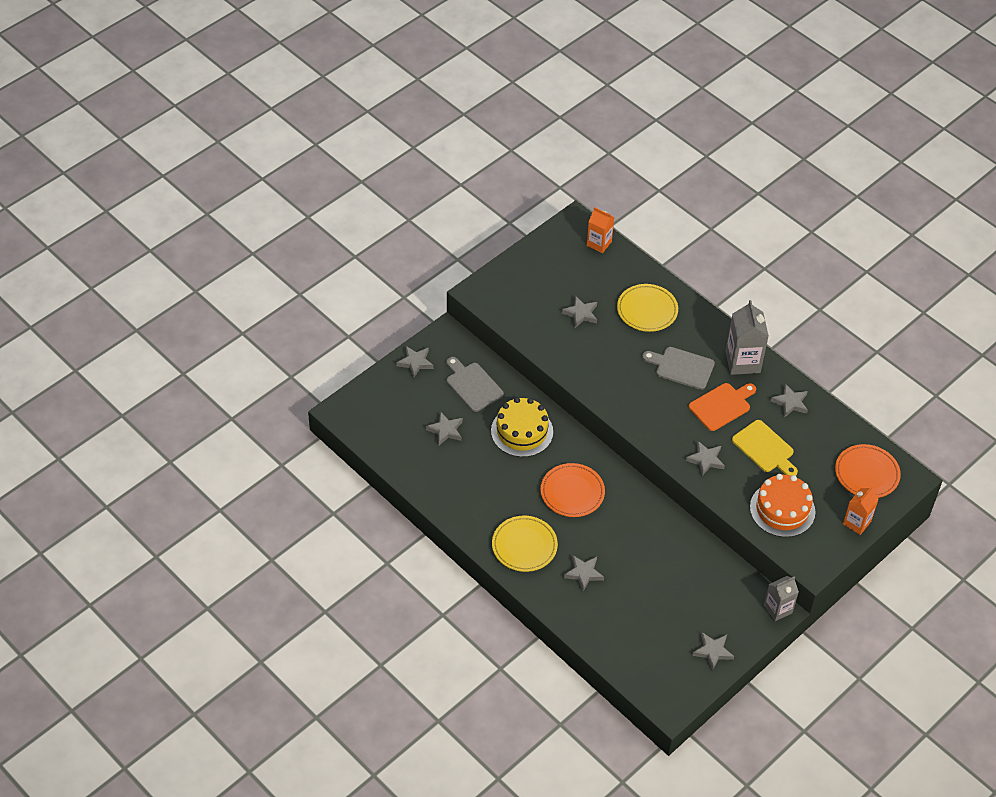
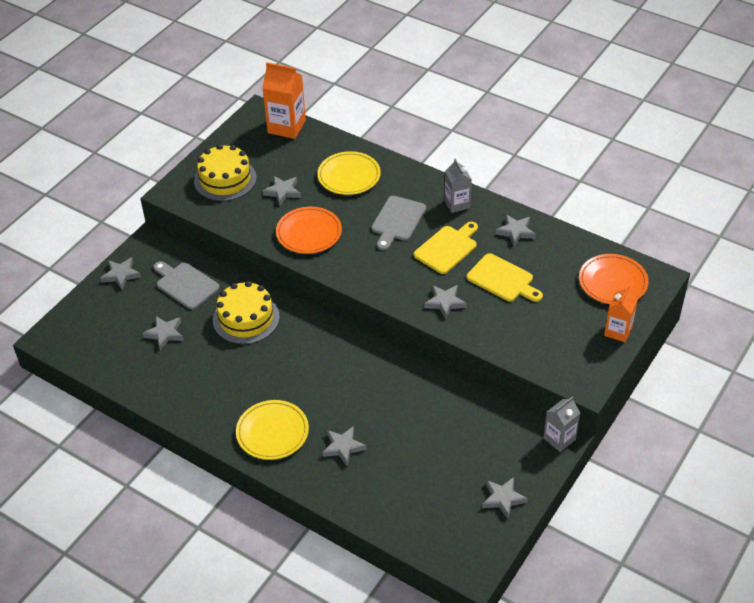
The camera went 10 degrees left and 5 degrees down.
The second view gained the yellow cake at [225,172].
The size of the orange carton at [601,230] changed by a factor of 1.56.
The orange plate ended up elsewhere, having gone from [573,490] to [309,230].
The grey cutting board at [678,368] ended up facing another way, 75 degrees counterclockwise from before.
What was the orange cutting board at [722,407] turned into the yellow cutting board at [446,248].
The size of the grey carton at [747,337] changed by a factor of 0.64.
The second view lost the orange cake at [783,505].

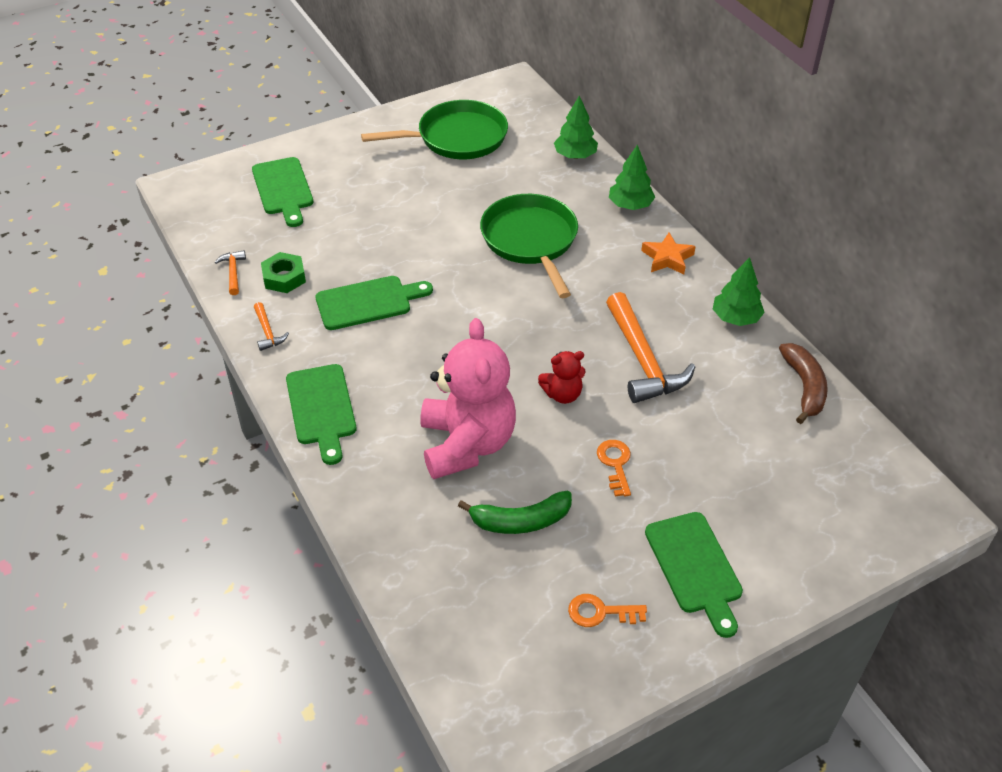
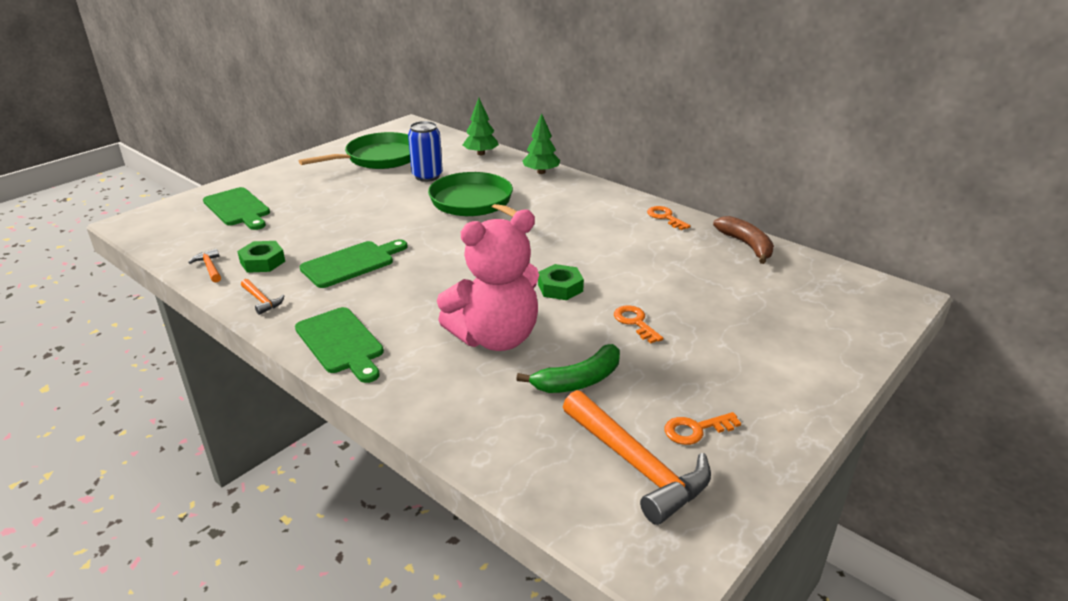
The camera went 20 degrees left and 15 degrees down.
The second view gained the blue can at [425,151].
The pink teddy bear at [468,398] ended up facing another way, 90 degrees clockwise from before.
Where the red teddy bear stood at [561,377], the green nut came to stand at [561,282].
The orange hammer ended up elsewhere, having gone from [650,347] to [637,457].
Where the green tree stood at [739,291], the orange key came to stand at [669,218].
The second view lost the orange star at [668,254].
The second view lost the green cutting board at [694,575].

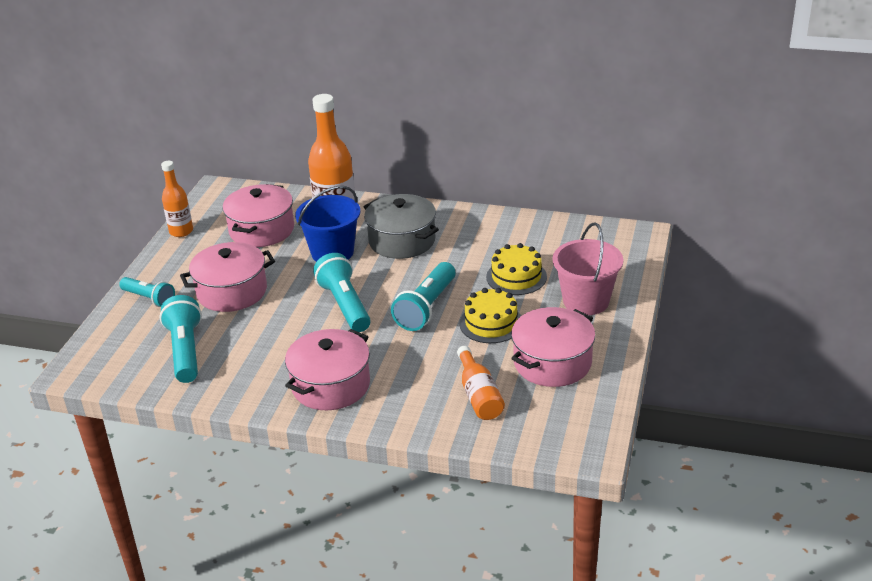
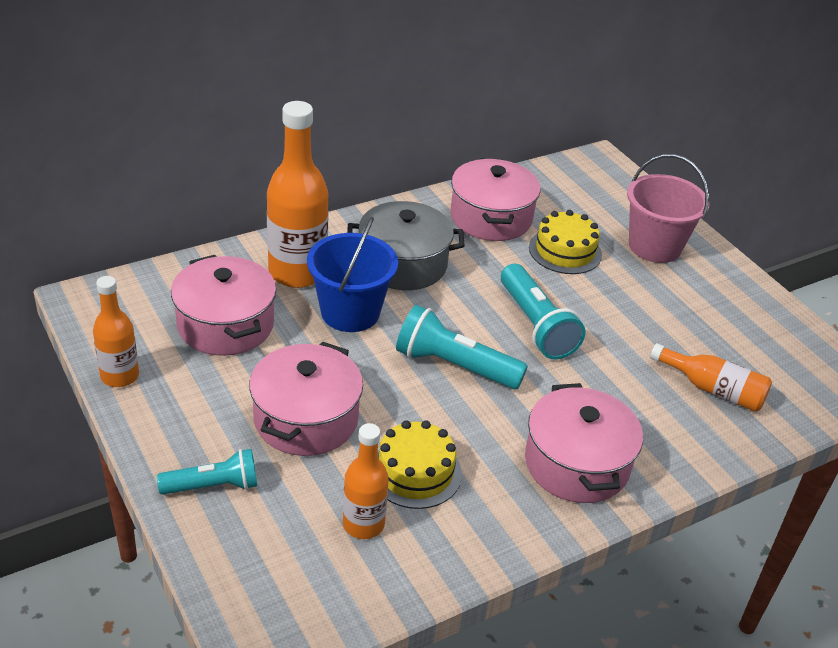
The camera went 50 degrees left and 5 degrees up.
Where the turquoise flashlight stood at [180,339], the orange bottle came to stand at [366,481].
The yellow cake ended up elsewhere, having gone from [490,315] to [420,464].
The pink pot ended up elsewhere, having gone from [553,347] to [495,199].

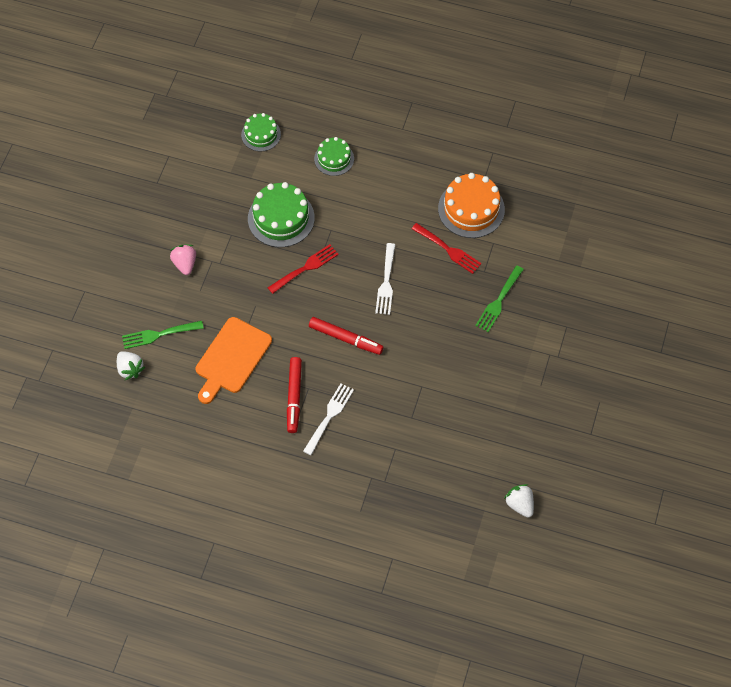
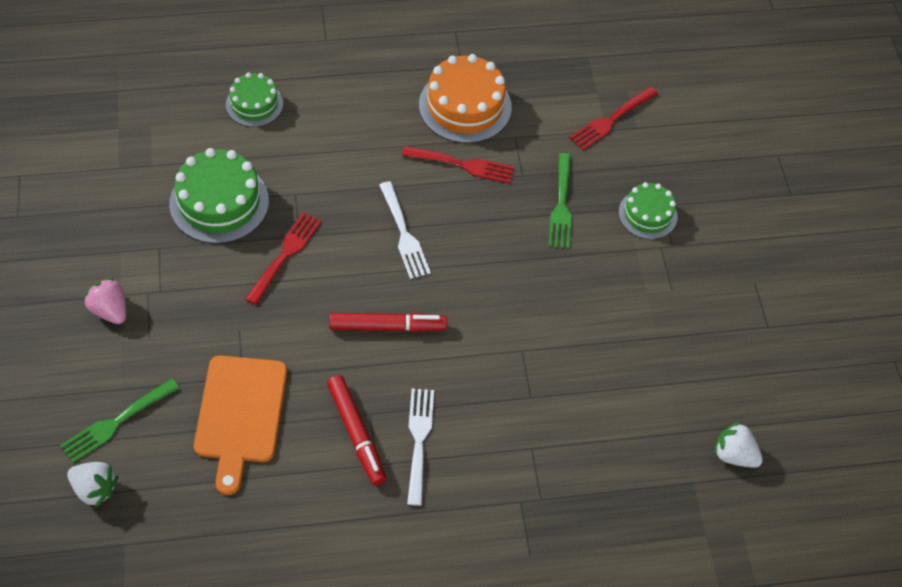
The camera went 30 degrees left and 5 degrees down.
The second view gained the red fork at [613,118].
The green cake ended up elsewhere, having gone from [261,132] to [648,210].

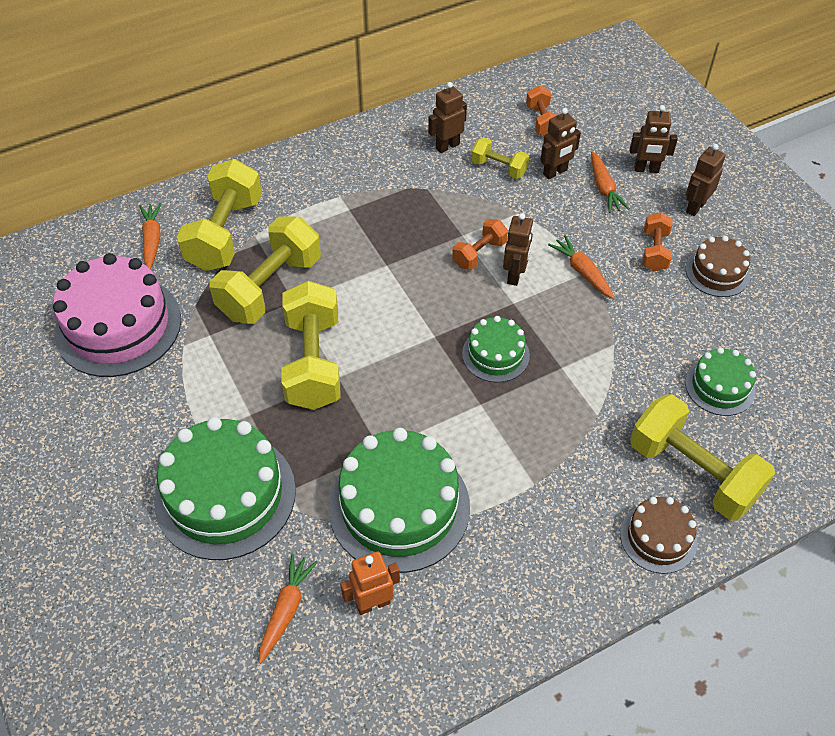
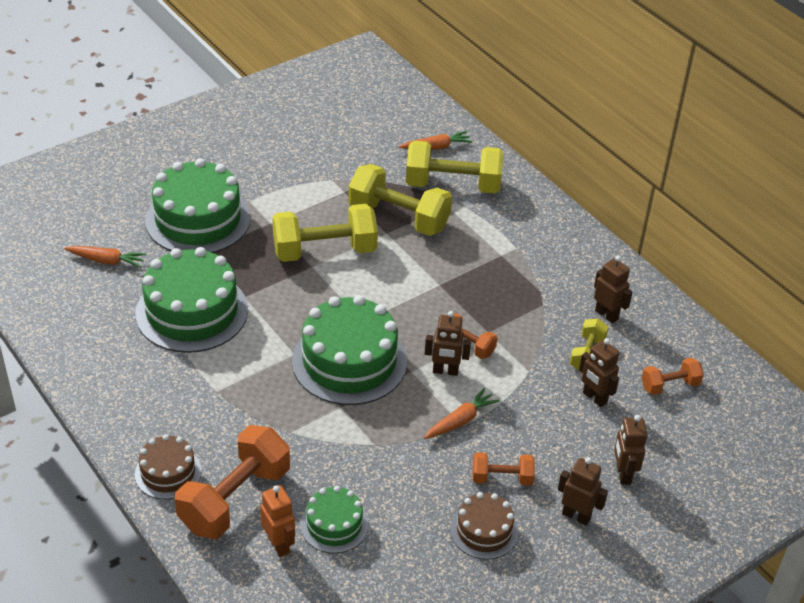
The camera went 80 degrees right and 10 degrees down.
What was the yellow dumbbell at [702,457] turned into the orange dumbbell at [232,482].
The orange robot ended up elsewhere, having gone from [370,583] to [277,521].
The size of the green cake at [496,349] changed by a factor of 1.89.
The second view lost the pink cake at [117,315].
The second view lost the orange carrot at [610,182].

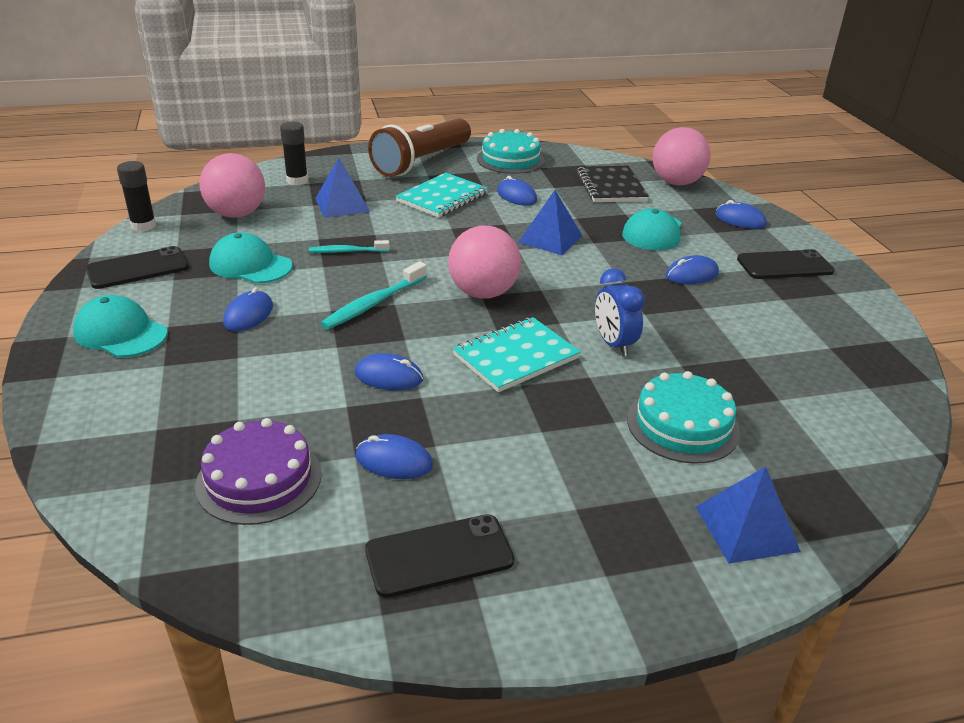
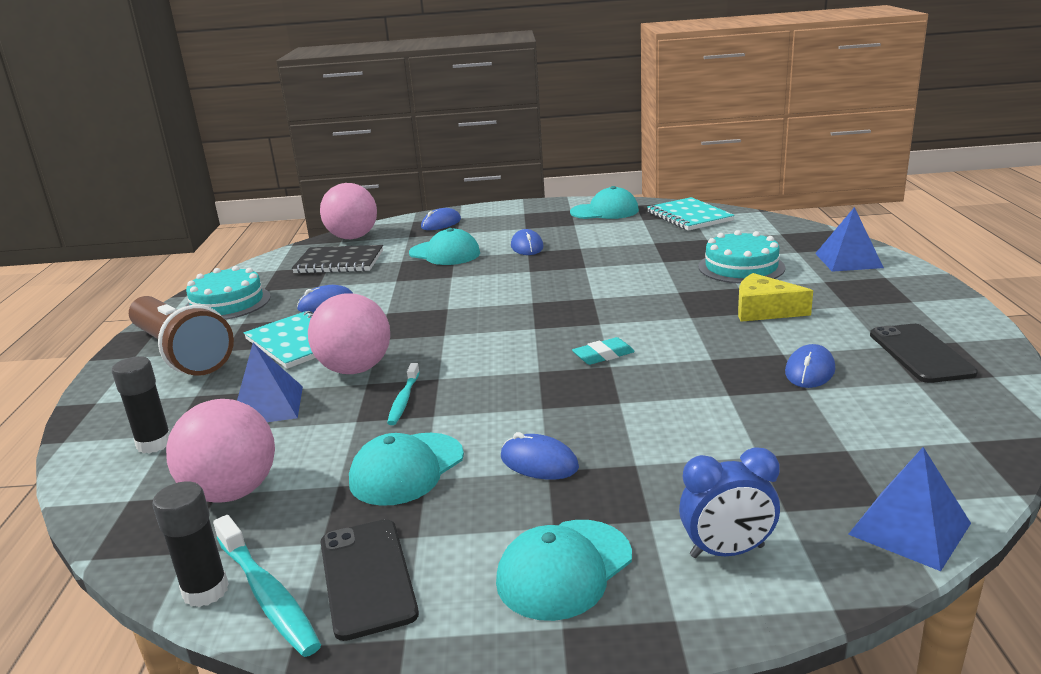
The camera went 75 degrees left and 10 degrees down.
The turquoise toothbrush ended up elsewhere, having gone from [374,295] to [267,586].
The pink ball ended up elsewhere, having gone from [484,262] to [349,333].
The second view gained the turquoise cap at [604,202].
The second view gained the turquoise eraser at [603,351].
The turquoise notebook ended up elsewhere, having gone from [517,354] to [691,214].
The blue clock ended up elsewhere, having gone from [620,312] to [729,502].
The second view gained the yellow cheese at [775,297].
The blue pyramid ended up elsewhere, having gone from [550,222] to [909,509].
The second view lost the purple cake at [258,471].
The second view lost the blue mouse at [388,371].
The second view lost the black phone at [786,264].

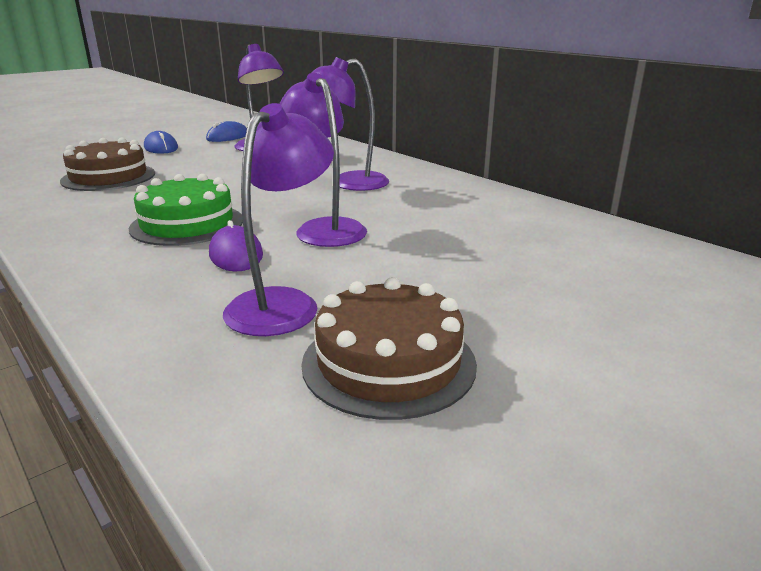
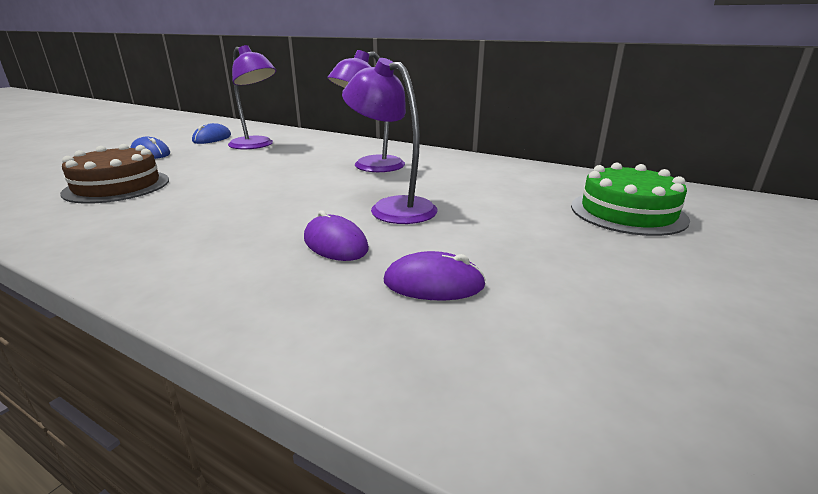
The camera went 20 degrees left and 0 degrees up.
Where the purple lamp stood at [278,219], the purple mouse came to stand at [435,275].
The green cake ended up elsewhere, having gone from [186,210] to [630,199].
The second view lost the brown cake at [389,348].

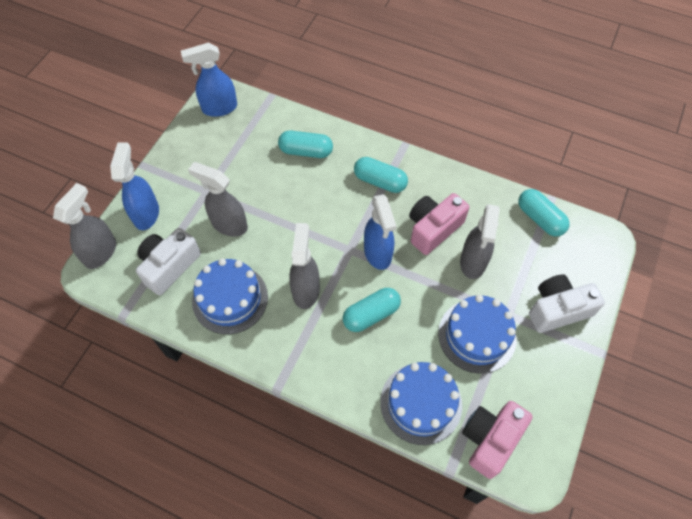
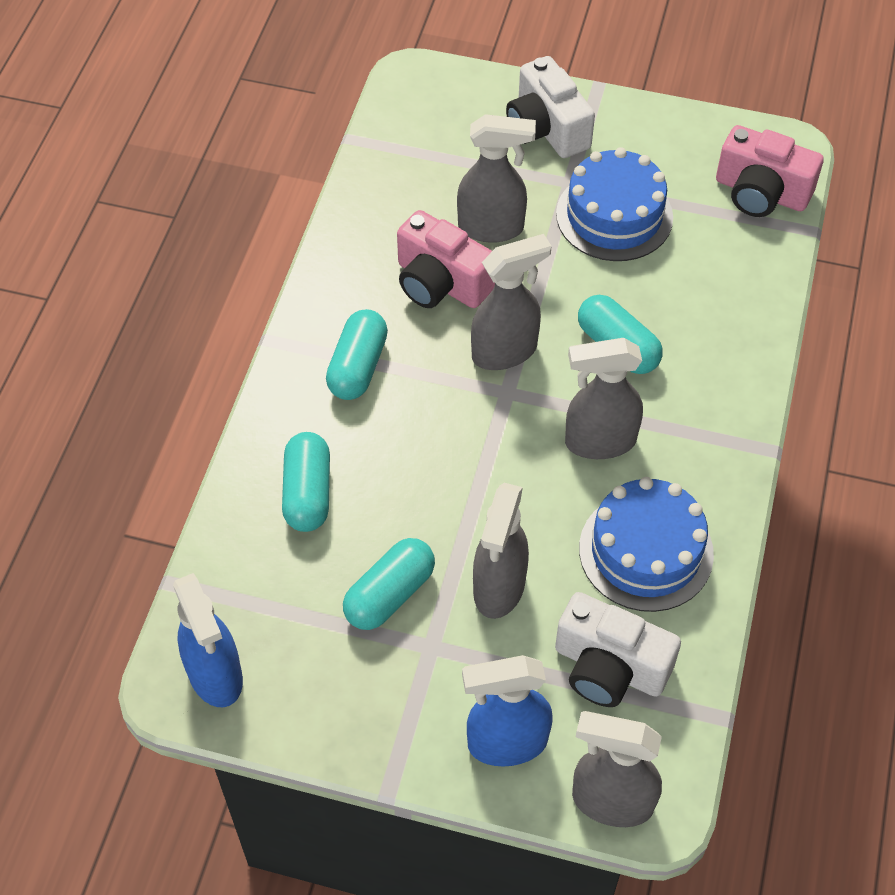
The camera went 100 degrees left and 5 degrees down.
The turquoise capsule ended up elsewhere, having gone from [543,212] to [389,584].
What was the blue spray bottle at [380,232] turned into the grey spray bottle at [511,302].
The second view lost the blue cake at [421,403].

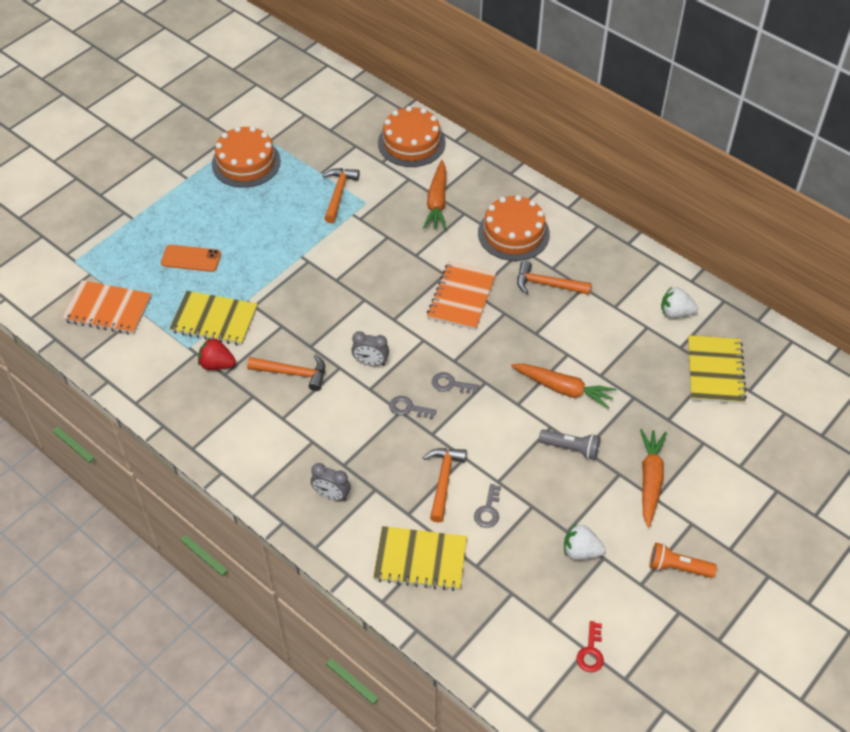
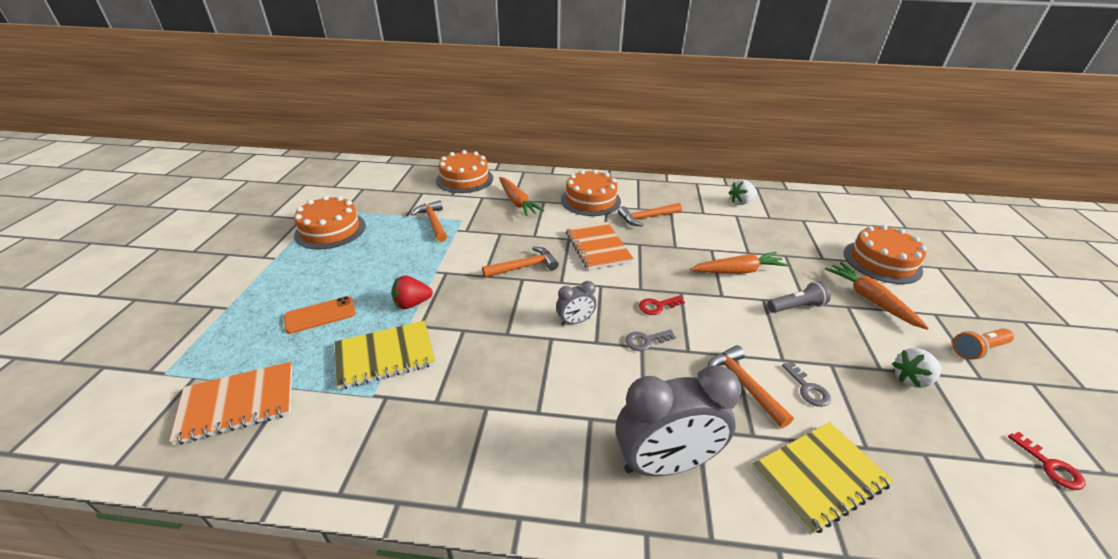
The camera went 35 degrees left and 15 degrees down.
The red strawberry ended up elsewhere, having gone from [217,353] to [412,292].
The orange hammer ended up elsewhere, having gone from [286,372] to [520,262].
The size of the grey clock at [331,482] changed by a factor of 2.07.
What was the grey key at [455,383] turned into the red key at [662,305].
The second view gained the orange cake at [885,254].
The second view lost the yellow notebook at [717,369].

